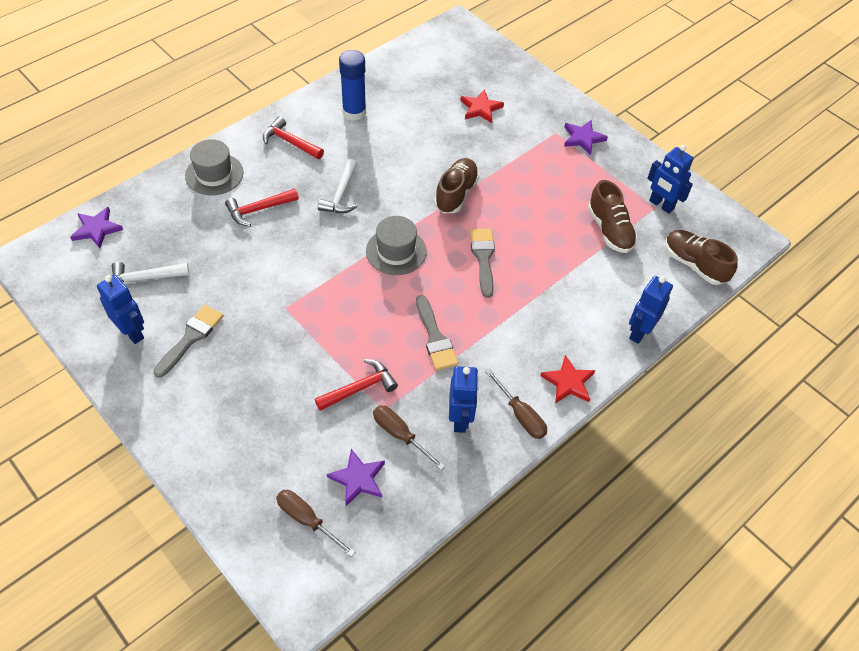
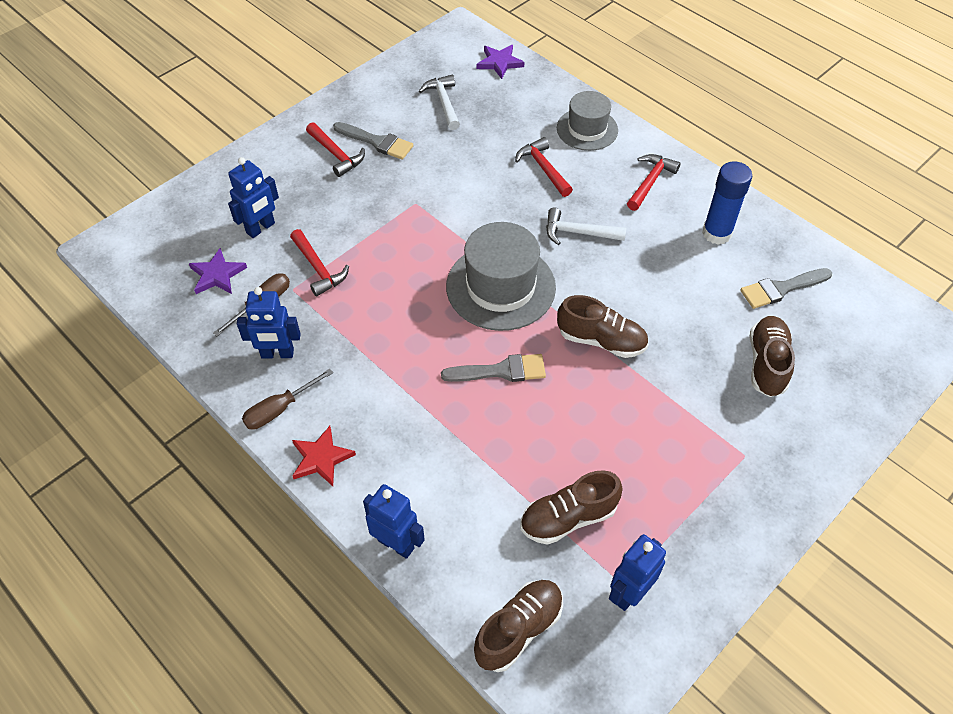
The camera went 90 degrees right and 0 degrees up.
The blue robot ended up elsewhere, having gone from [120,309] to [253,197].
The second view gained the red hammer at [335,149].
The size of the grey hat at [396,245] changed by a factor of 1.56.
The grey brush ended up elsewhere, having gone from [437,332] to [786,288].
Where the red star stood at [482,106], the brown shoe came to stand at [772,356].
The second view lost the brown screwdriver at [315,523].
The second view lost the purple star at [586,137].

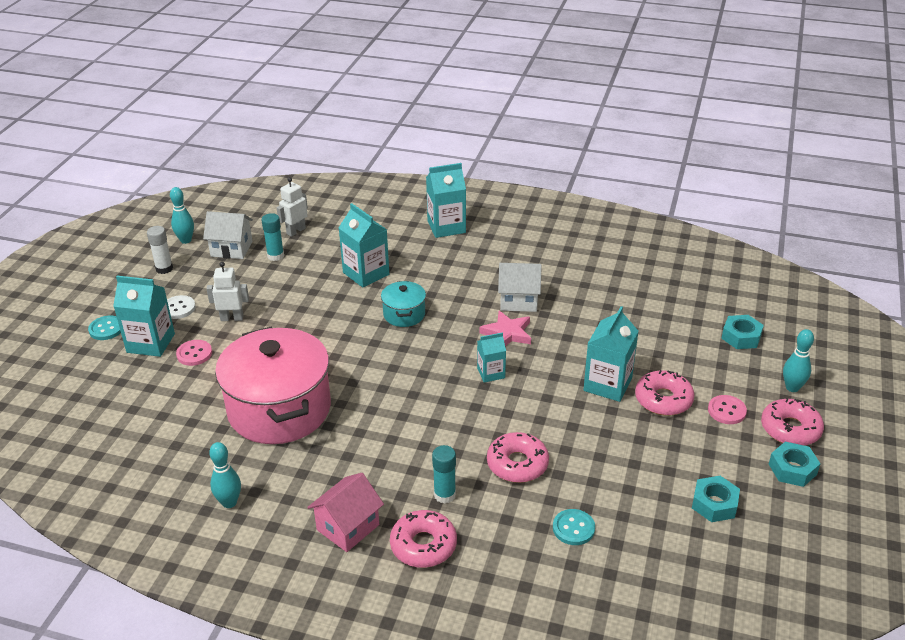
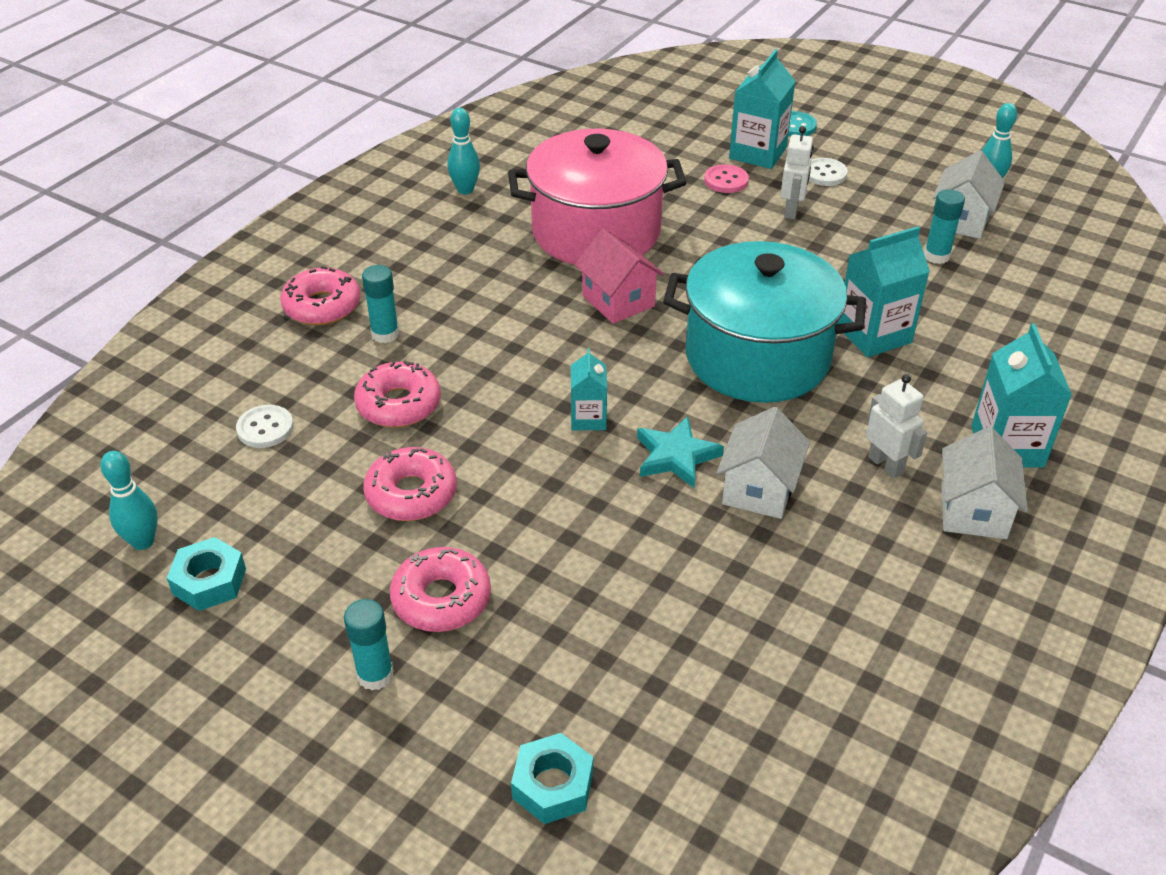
The camera went 105 degrees right and 5 degrees up.
The turquoise bowling pin ended up elsewhere, having gone from [798,360] to [129,500].
What was the turquoise button at [574,527] turned into the white button at [265,426].
Where the pink button stood at [727,409], the turquoise glue stick came to stand at [369,644].
The pink donut ended up elsewhere, having gone from [792,422] to [410,484].
The pink house ended up elsewhere, having gone from [345,512] to [619,276].
What was the pink star at [505,328] turned into the turquoise star at [680,452].
The size of the turquoise pot at [403,304] changed by a factor of 2.20.
The white robot ended up elsewhere, having gone from [292,207] to [896,426].
The second view gained the white house at [984,483].
The second view lost the white glue stick at [160,250].
The second view lost the turquoise carton at [610,354].
The second view lost the turquoise nut at [795,464].

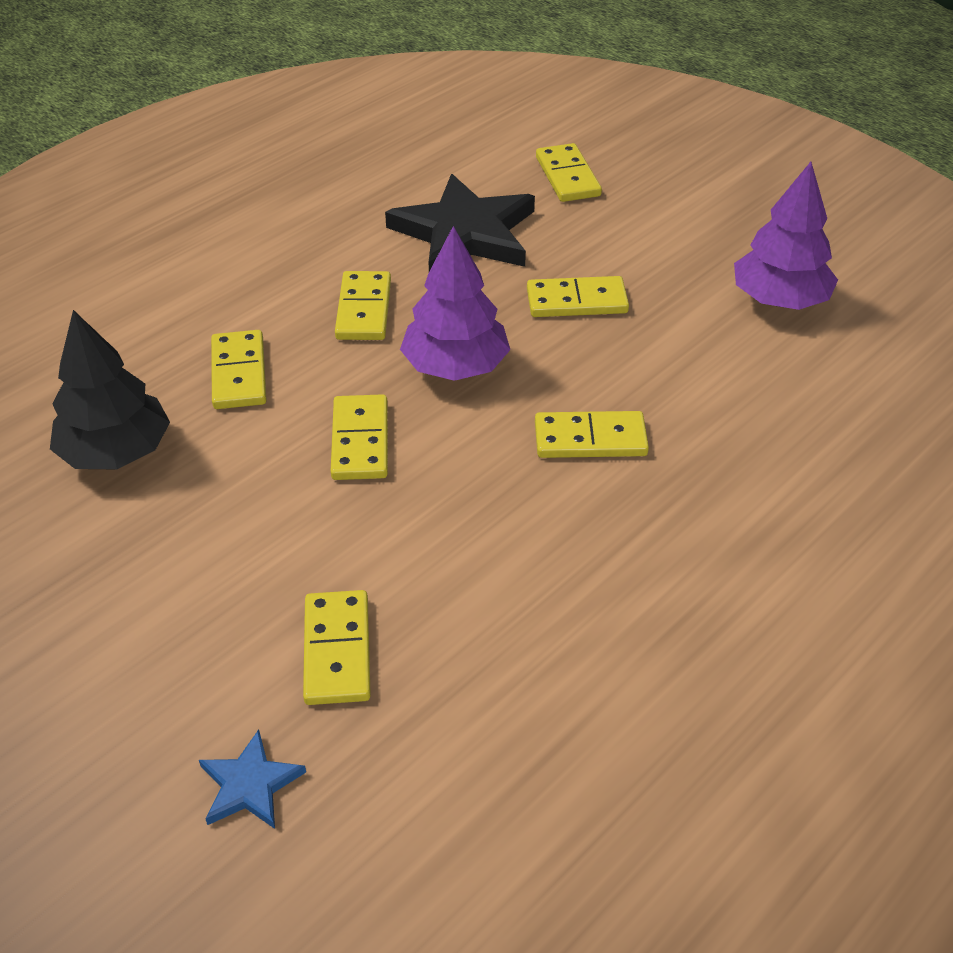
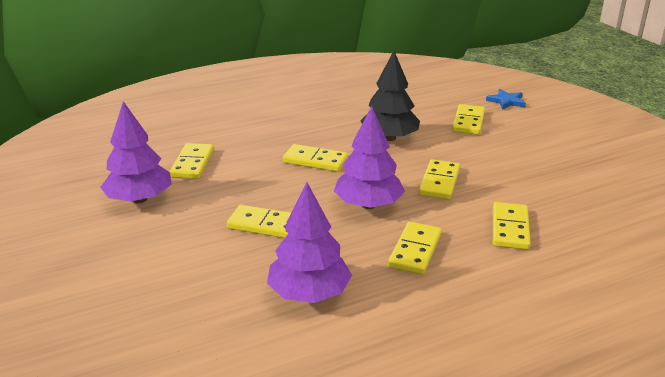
The camera went 160 degrees left and 15 degrees down.
The yellow domino ended up elsewhere, having gone from [569,172] to [192,161].
Where the black star stood at [460,222], the purple tree came to stand at [309,243].
The black tree ended up elsewhere, having gone from [110,390] to [390,96].

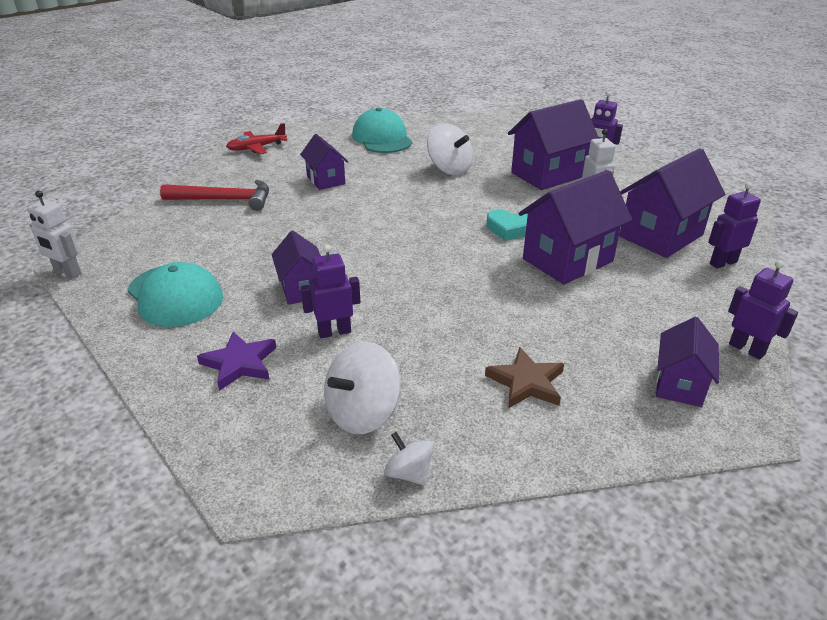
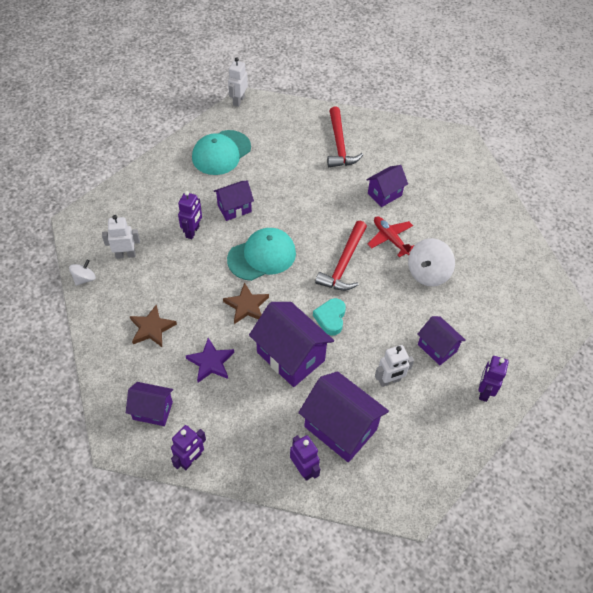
The camera went 80 degrees right and 20 degrees up.
Where the white spinning top stood at [362,388], the white robot came to stand at [121,237].
The purple robot at [330,291] ended up facing another way, 45 degrees clockwise from before.
The purple star ended up elsewhere, having gone from [236,361] to [209,360].
The second view gained the brown star at [246,303].
The turquoise cap ended up elsewhere, having gone from [382,130] to [261,254].
The second view gained the red hammer at [341,256].
The red plane ended up elsewhere, having gone from [256,138] to [391,236].
The size of the purple house at [553,144] changed by a factor of 0.59.

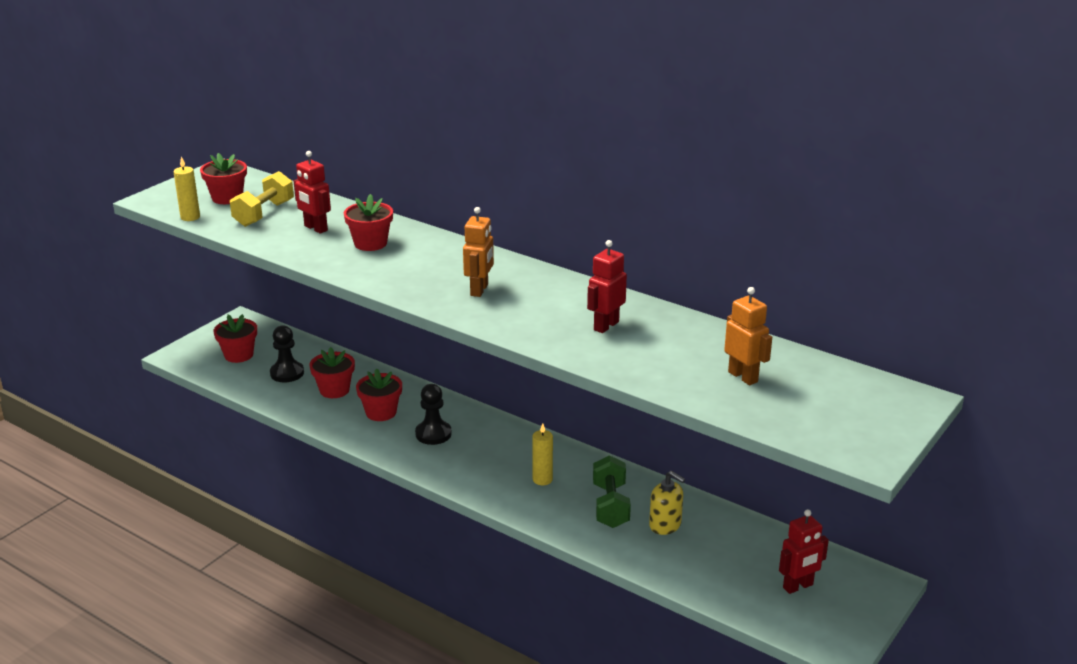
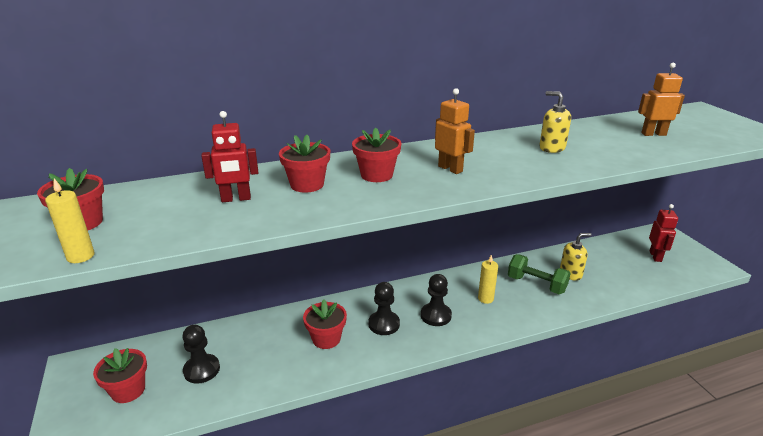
The camera went 55 degrees left and 0 degrees up.
The red flower pot ended up elsewhere, having gone from [332,372] to [376,155].
The second view gained the black pawn at [436,300].
Where the red robot stood at [607,286], the yellow soap dispenser came to stand at [555,122].
The second view lost the yellow dumbbell at [262,199].

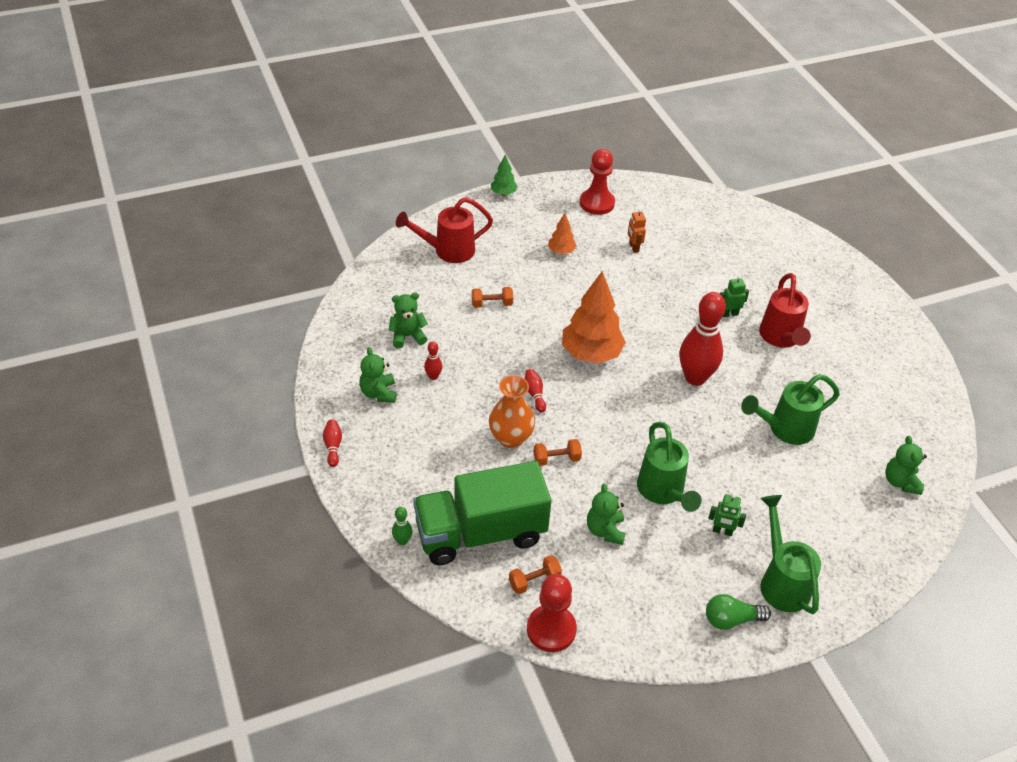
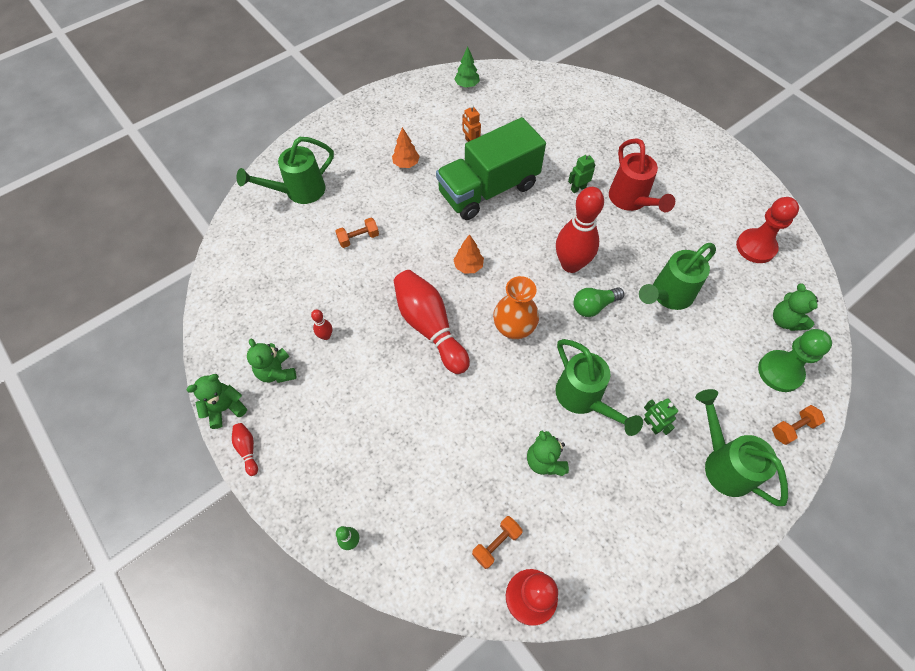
The camera went 15 degrees left and 15 degrees up.
The green teddy bear ended up elsewhere, having gone from [408,320] to [216,401].
What was the red watering can at [444,230] turned into the green watering can at [285,170].
The size of the red bowling pin at [535,391] changed by a factor of 2.37.
The green truck ended up elsewhere, having gone from [482,513] to [491,168].
The size of the orange tree at [594,317] changed by a factor of 0.49.
The green tree ended up elsewhere, having gone from [504,175] to [467,67].
The orange vase ended up elsewhere, having gone from [512,411] to [516,307].
The green light bulb ended up elsewhere, having gone from [738,612] to [599,302].
The green robot at [727,515] ended up facing another way, 60 degrees clockwise from before.
The red pawn ended up elsewhere, having gone from [597,182] to [767,230].
The second view gained the green pawn at [795,360].
The orange dumbbell ended up elsewhere, having gone from [557,452] to [798,425].

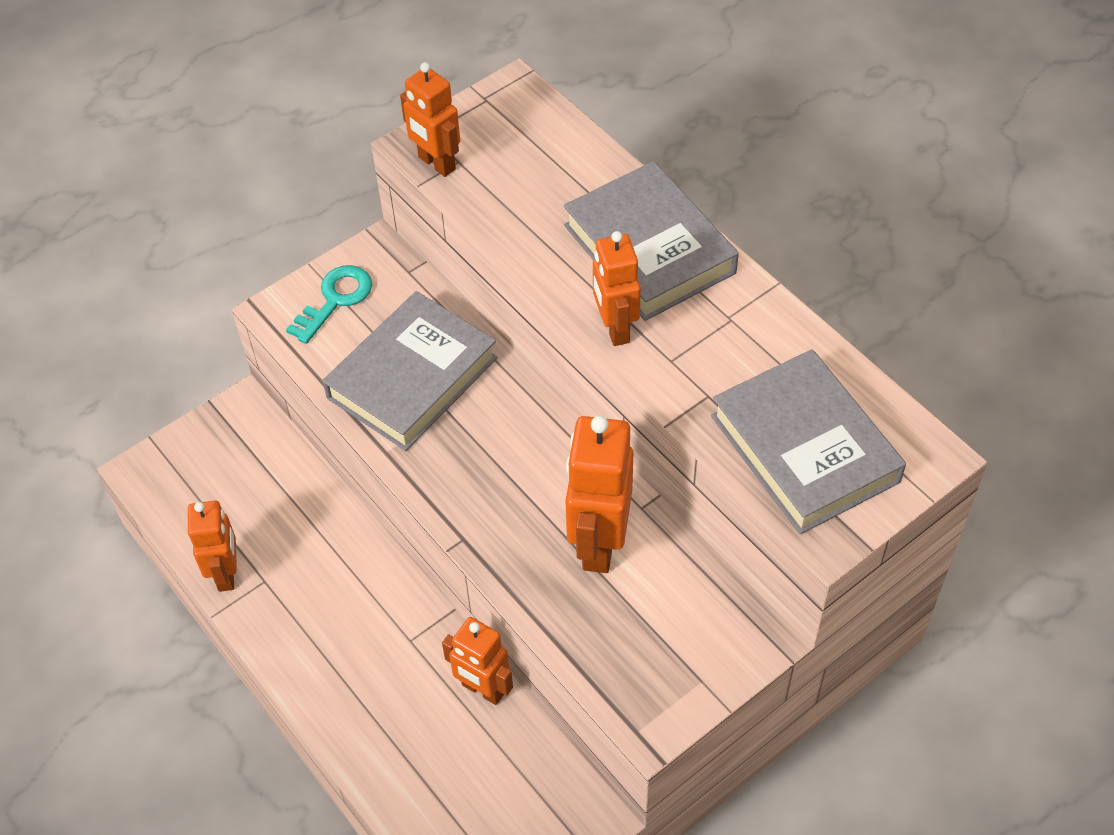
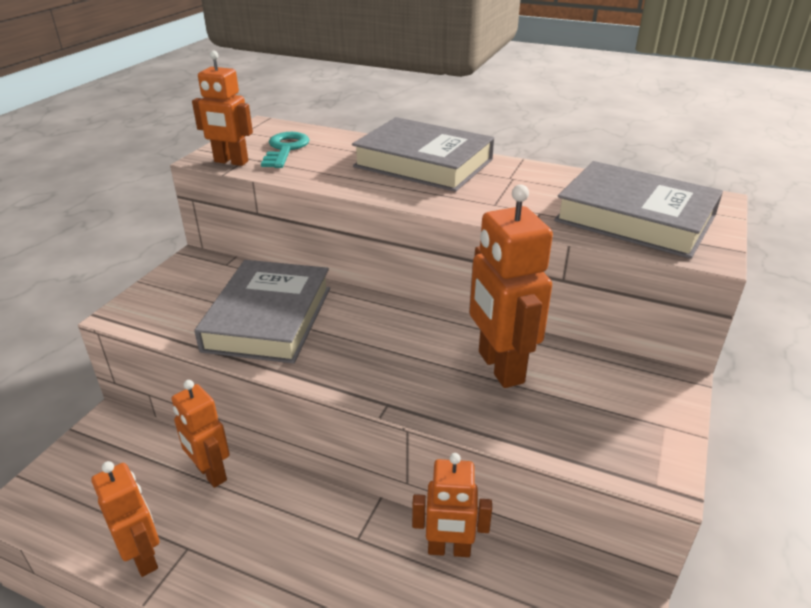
The camera went 30 degrees left and 20 degrees down.
The orange robot ended up elsewhere, having gone from [617,288] to [201,434].
The turquoise key ended up elsewhere, having gone from [329,304] to [285,150].

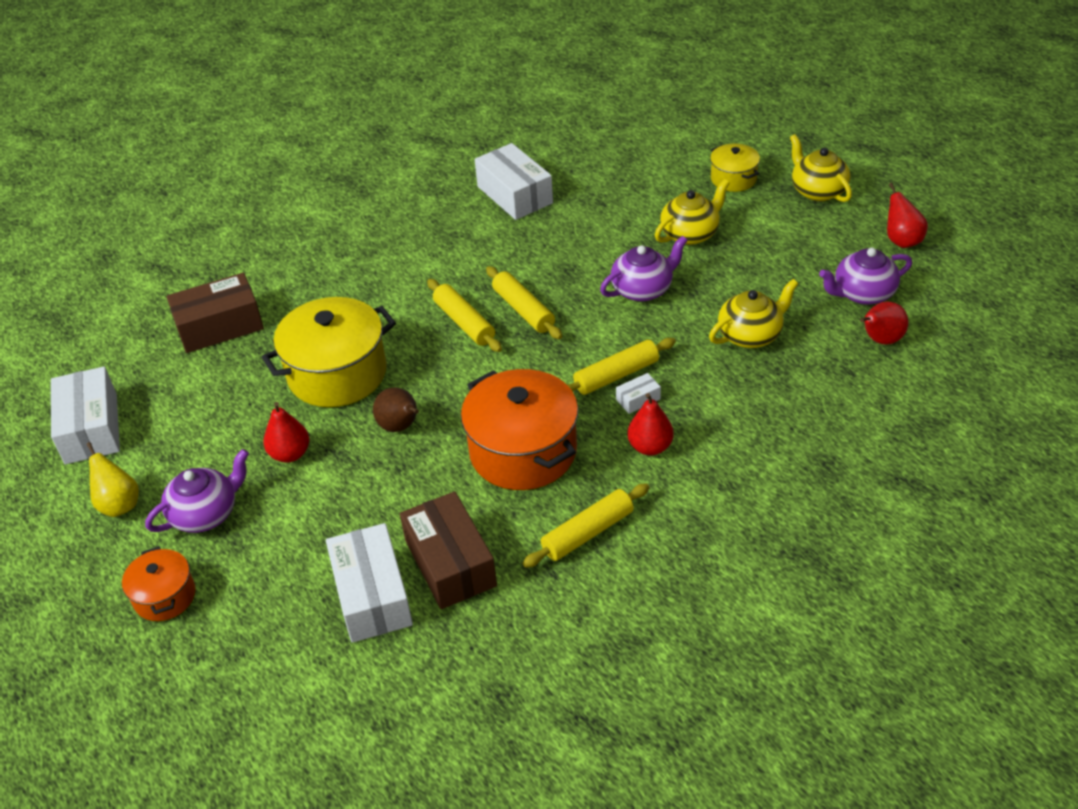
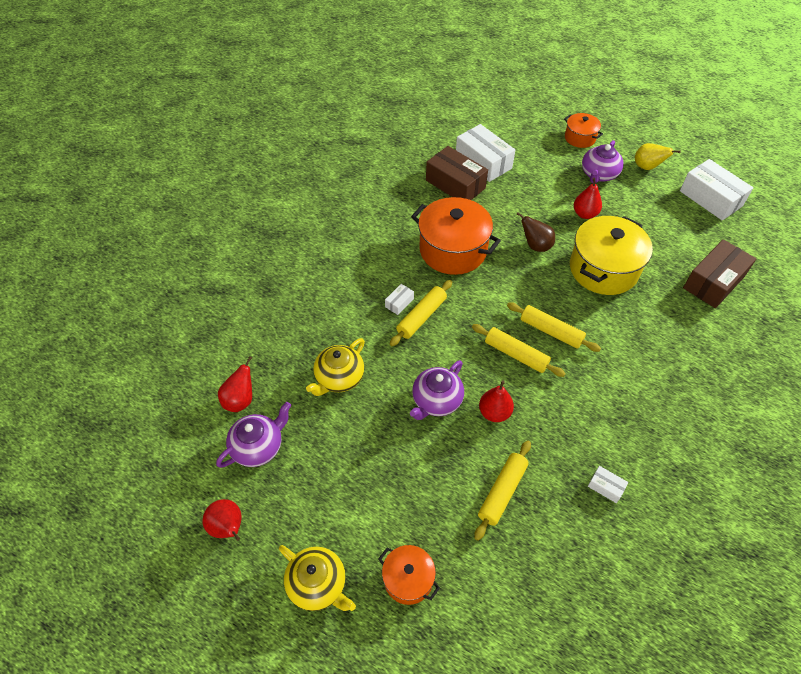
The camera went 155 degrees right and 10 degrees up.
What was the yellow pot at [735,168] turned into the orange pot at [409,575].
The yellow rolling pin ended up elsewhere, having gone from [586,525] to [502,490].
The red pear ended up elsewhere, having gone from [650,424] to [496,401].
The size of the white box at [514,181] changed by a factor of 0.44.
The second view lost the yellow teapot at [692,212].

